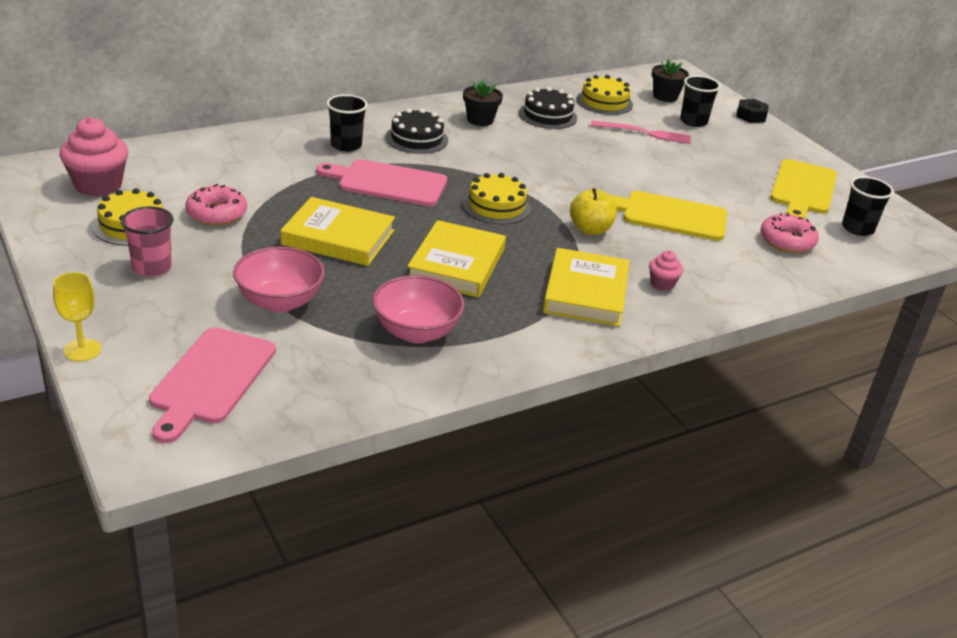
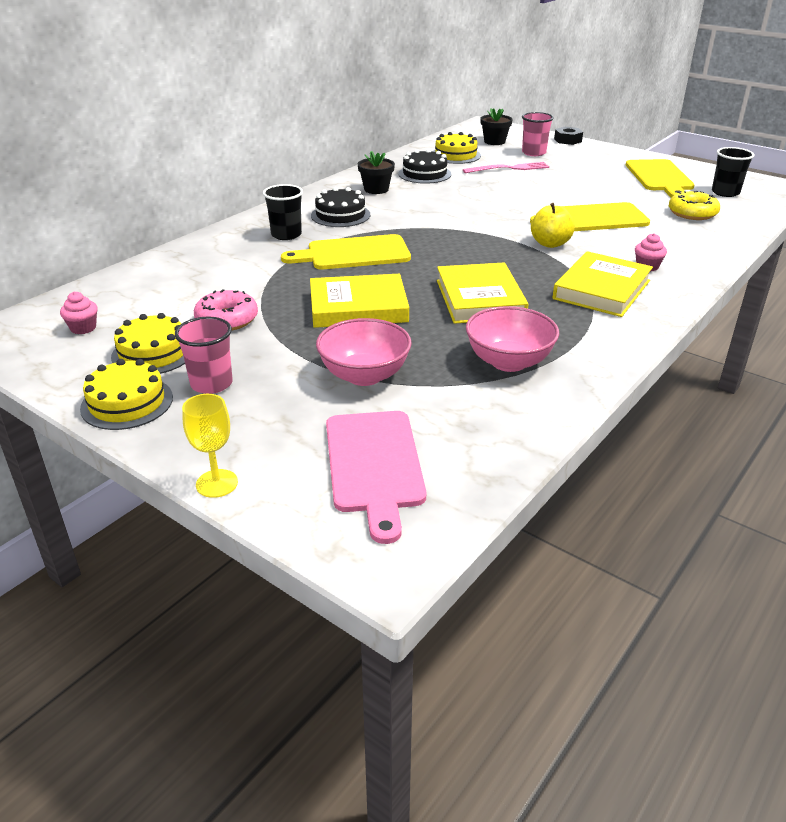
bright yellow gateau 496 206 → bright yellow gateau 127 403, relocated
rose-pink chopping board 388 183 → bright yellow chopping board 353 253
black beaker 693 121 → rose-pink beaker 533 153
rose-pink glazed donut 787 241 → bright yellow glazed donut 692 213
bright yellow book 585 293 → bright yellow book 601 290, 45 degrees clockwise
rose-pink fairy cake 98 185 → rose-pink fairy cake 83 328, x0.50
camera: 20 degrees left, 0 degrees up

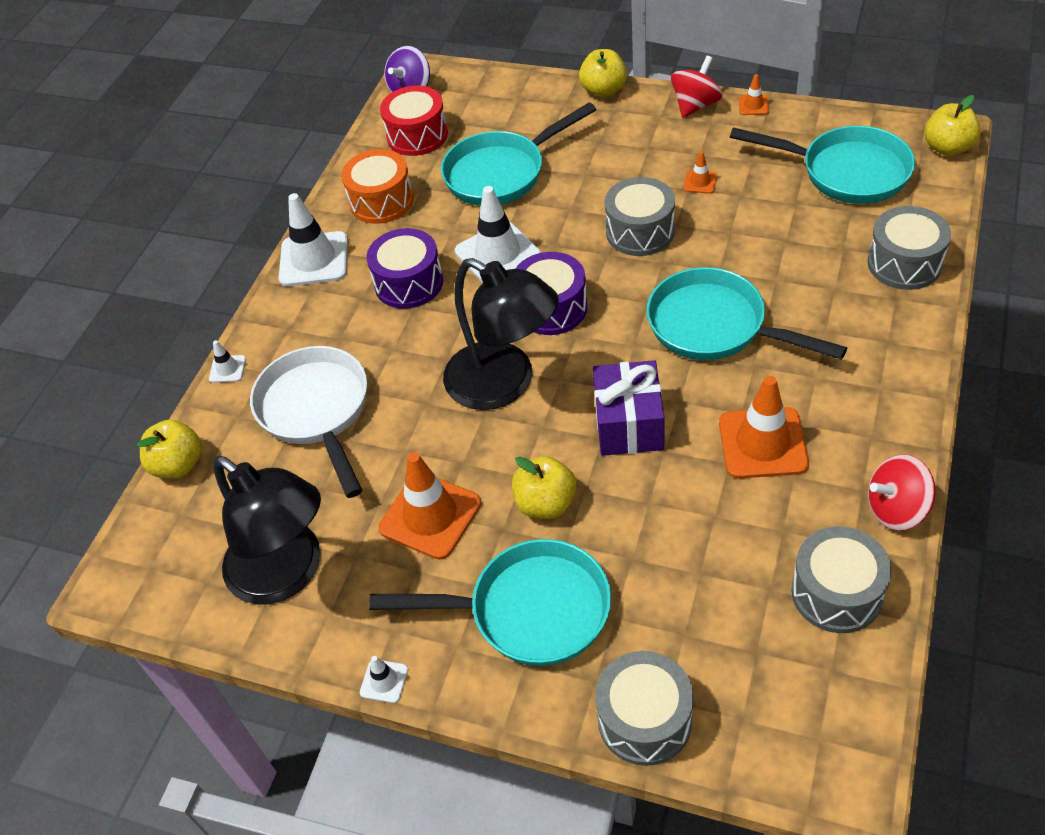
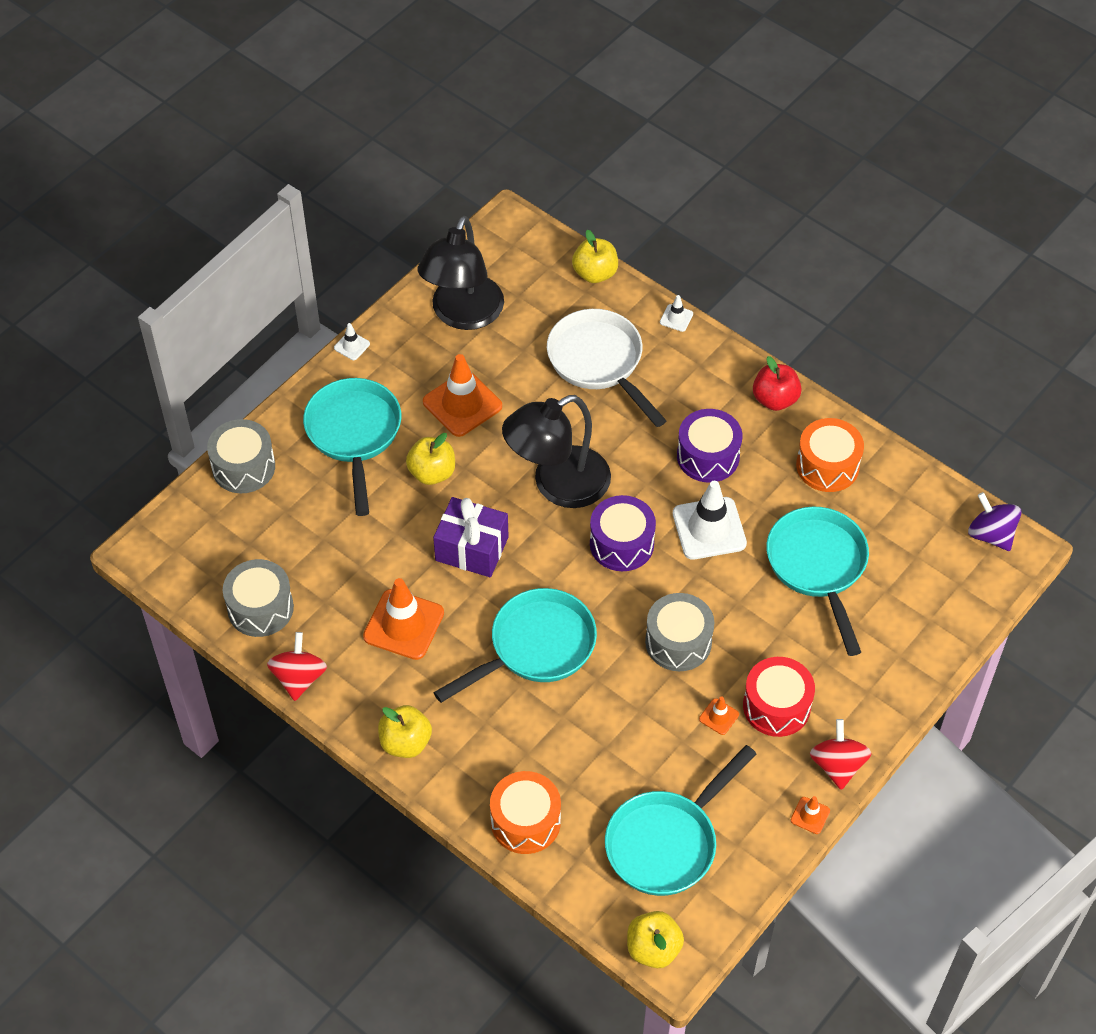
scarlet snare drum 417 135 → scarlet snare drum 776 706, relocated
bright yellow toy apple 603 90 → bright yellow toy apple 405 742, relocated
white road cone 314 259 → scarlet toy apple 775 399
grey snare drum 904 263 → orange-coloured snare drum 525 821
black reading lamp 287 574 → black reading lamp 463 315, 45 degrees counterclockwise
white skillet 316 411 → white skillet 599 363, 120 degrees counterclockwise
turquoise skillet 529 610 → turquoise skillet 354 435, 150 degrees clockwise
scarlet whirligig 695 105 → scarlet whirligig 837 765, 150 degrees counterclockwise
camera: 105 degrees right, 5 degrees up

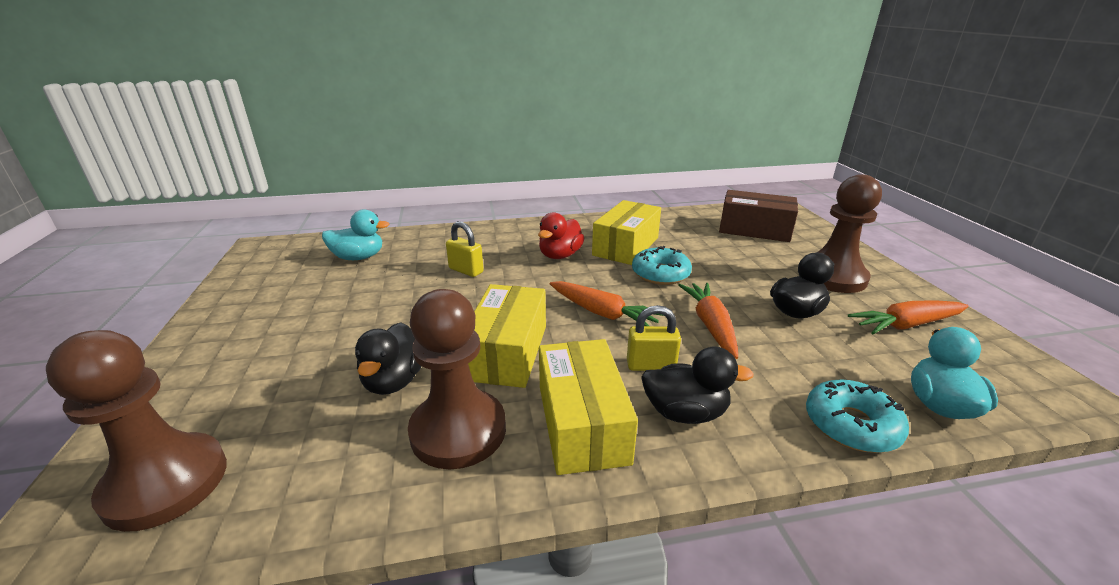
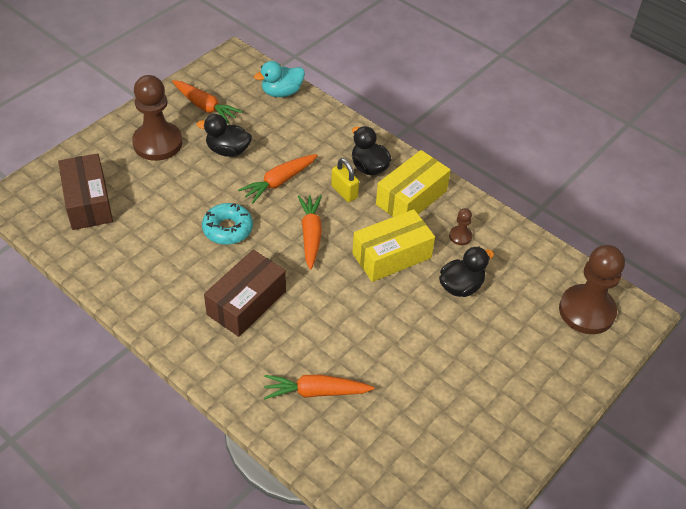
turquoise rubber duck 359 257 → -
bright yellow padlock 466 270 → -
bright yellow box 626 246 → -
turquoise glazed donut 851 425 → -
- → orange-coloured root vegetable 316 392
scarlet rubber duck 560 255 → brown box 246 303
brown chess pawn 458 431 → brown chess pawn 460 236, x0.44
camera: 130 degrees left, 20 degrees up

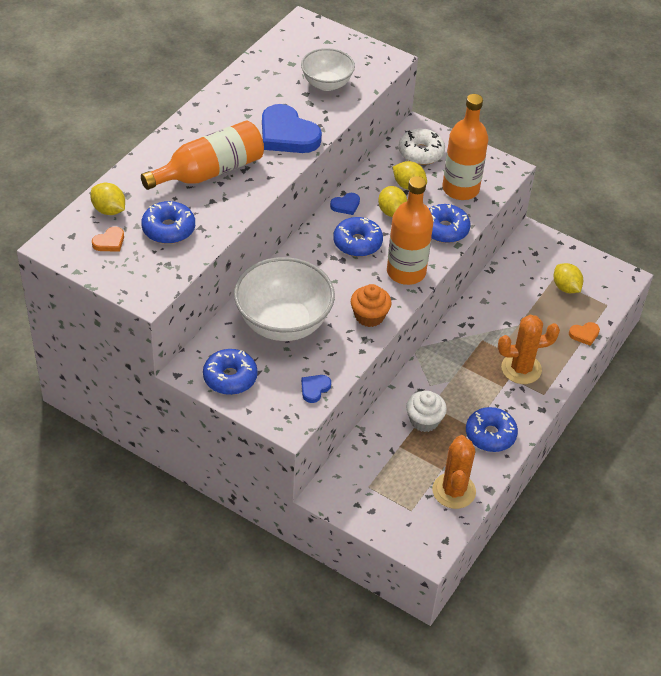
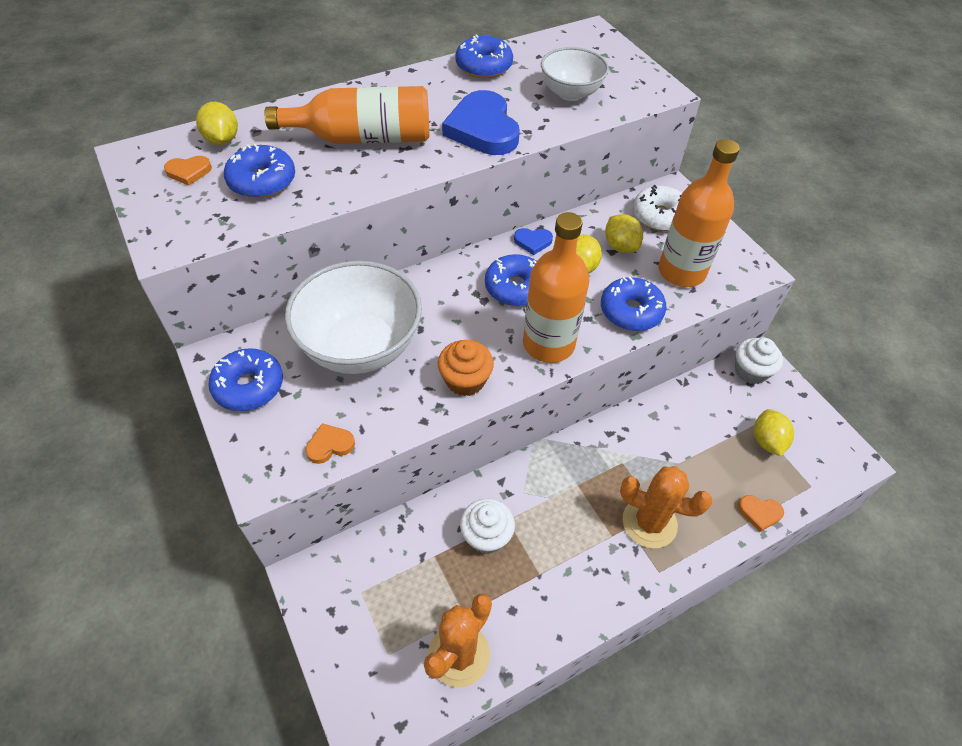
- → white fairy cake 750 371
cobalt glazed donut 490 435 → cobalt glazed donut 484 66, relocated
cobalt love heart 314 389 → orange-coloured love heart 330 445
camera: 30 degrees right, 5 degrees up

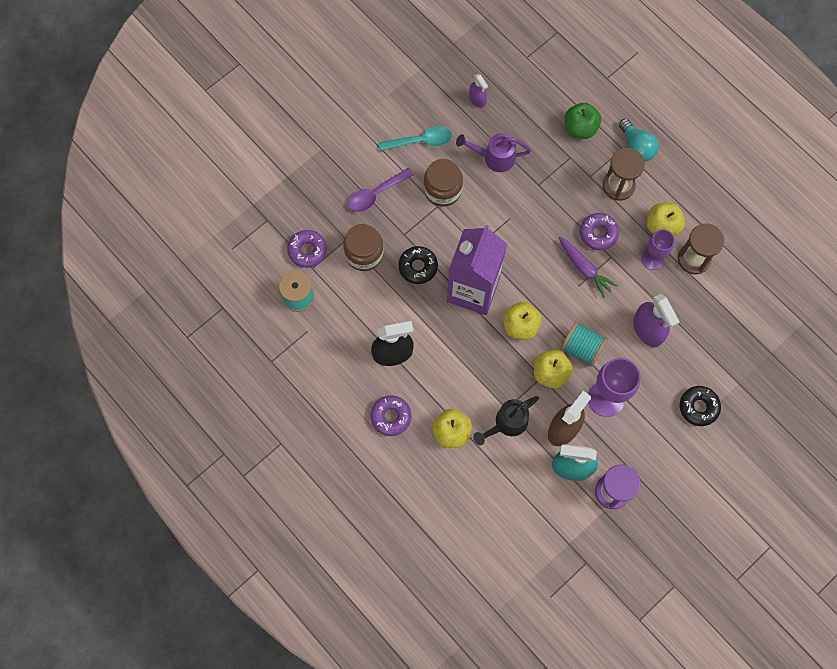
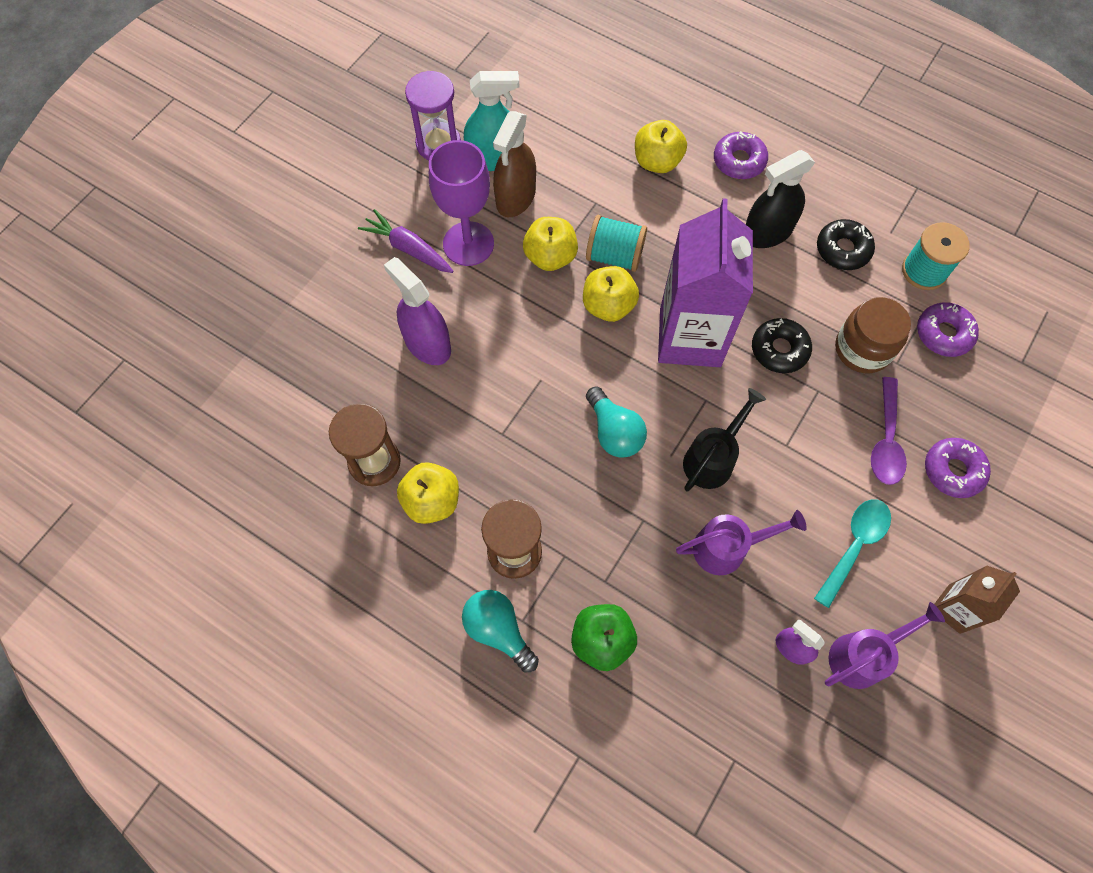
brown jam jar 442 190 → -
purple goblet 652 259 → -
- → turquoise bulb 614 432
- → purple watering pot 863 656
- → brown milk carton 954 608
black watering pot 507 423 → black watering pot 712 458, relocated
purple root vegetable 584 269 → purple root vegetable 408 248, relocated
turquoise spool 581 348 → turquoise spool 614 256, relocated
purple glazed donut 598 233 → purple glazed donut 953 470, relocated
black glazed donut 698 407 → black glazed donut 843 249, relocated
purple teaspoon 376 194 → purple teaspoon 886 440, 150 degrees clockwise
turquoise teaspoon 421 141 → turquoise teaspoon 854 545, 150 degrees clockwise
camera: 165 degrees right, 5 degrees down

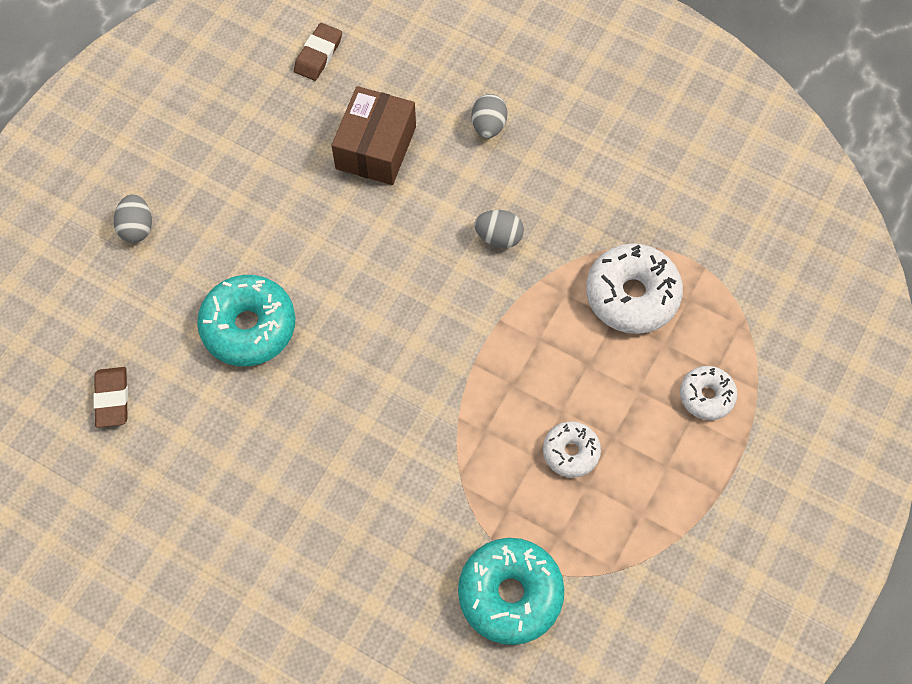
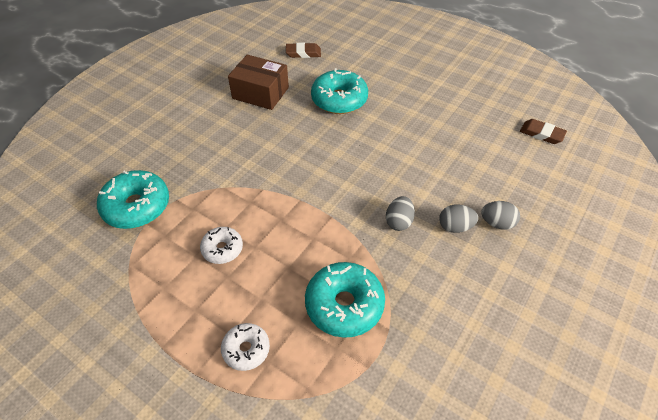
grey toy egg 137 227 → grey toy egg 455 227, relocated
brown box 375 147 → brown box 260 93, relocated
white glazed donut 632 295 → turquoise glazed donut 344 305
camera: 95 degrees right, 15 degrees down

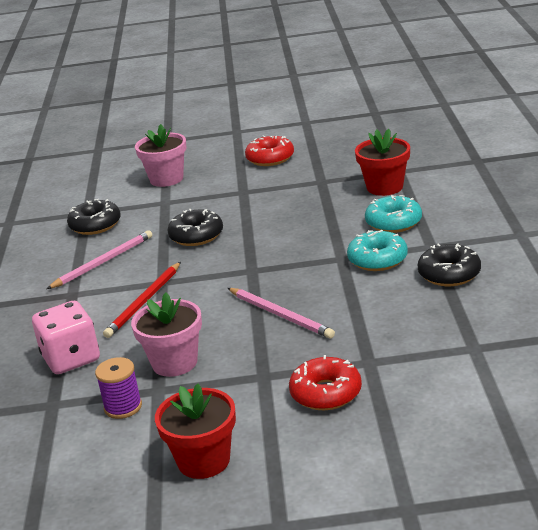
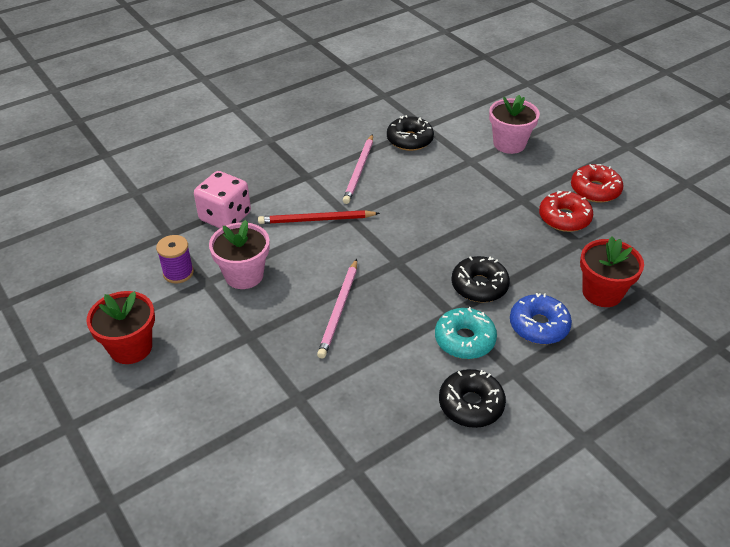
black glazed donut 196 236 → black glazed donut 479 286, relocated
scarlet glazed donut 326 393 → scarlet glazed donut 564 218, relocated
turquoise glazed donut 393 222 → cobalt glazed donut 538 326
rose-pink pencil 103 262 → rose-pink pencil 359 171, 90 degrees clockwise
camera: 55 degrees right, 15 degrees up

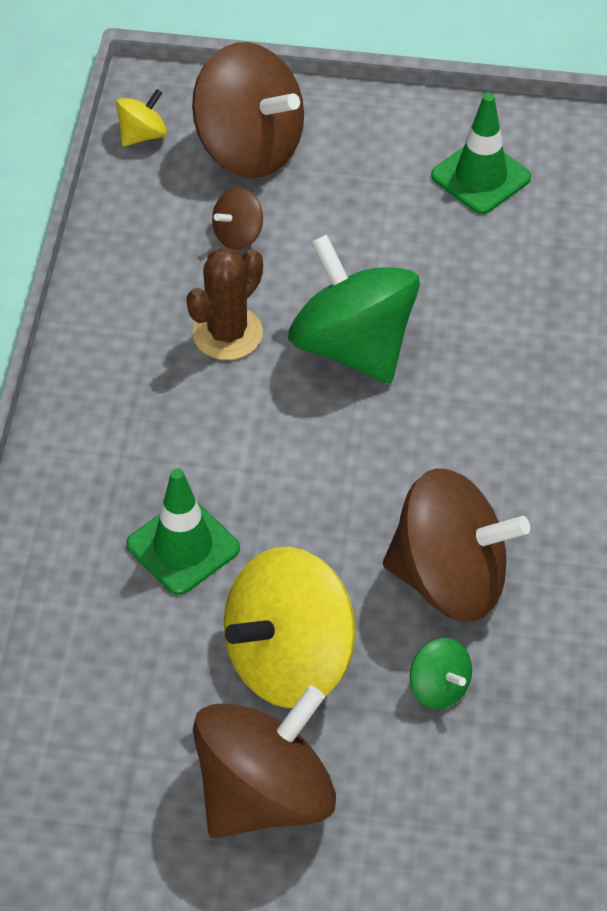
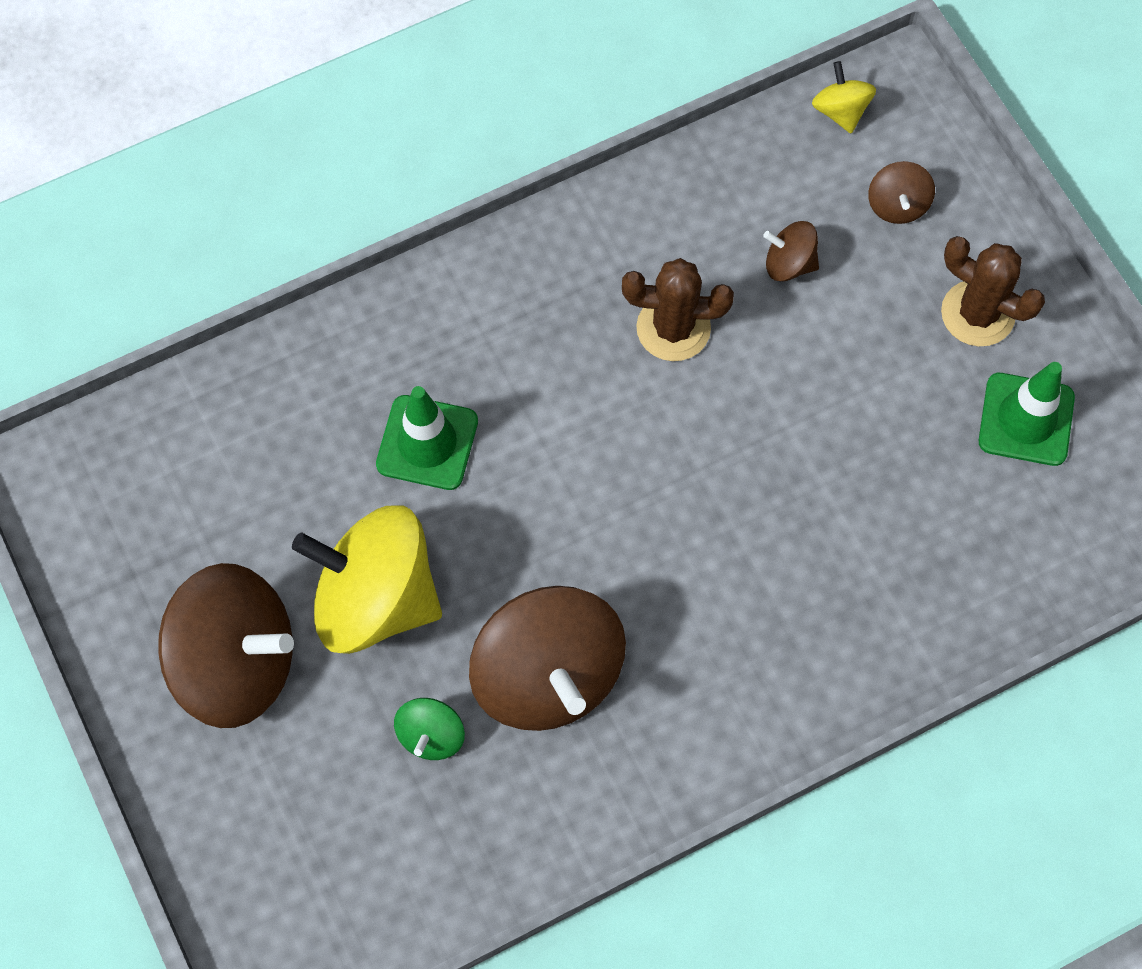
green whirligig 353 346 → -
- → brown cactus 977 313
bright yellow whirligig 142 135 → bright yellow whirligig 840 111, 120 degrees counterclockwise
brown whirligig 249 148 → brown whirligig 897 205, x0.45
camera: 55 degrees right, 15 degrees up

